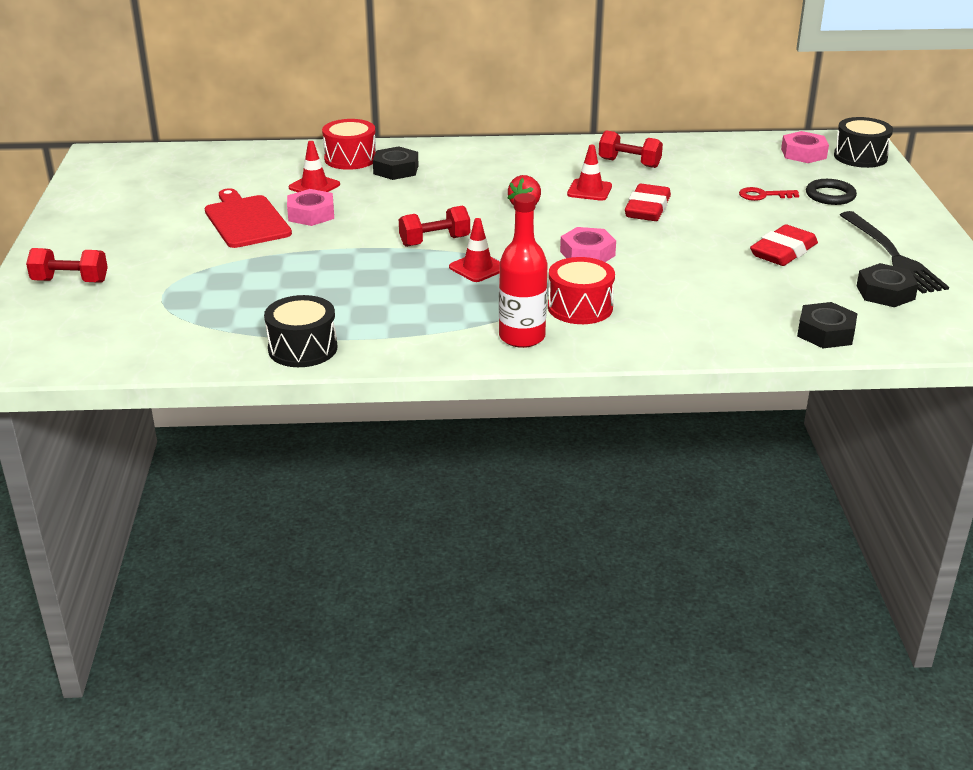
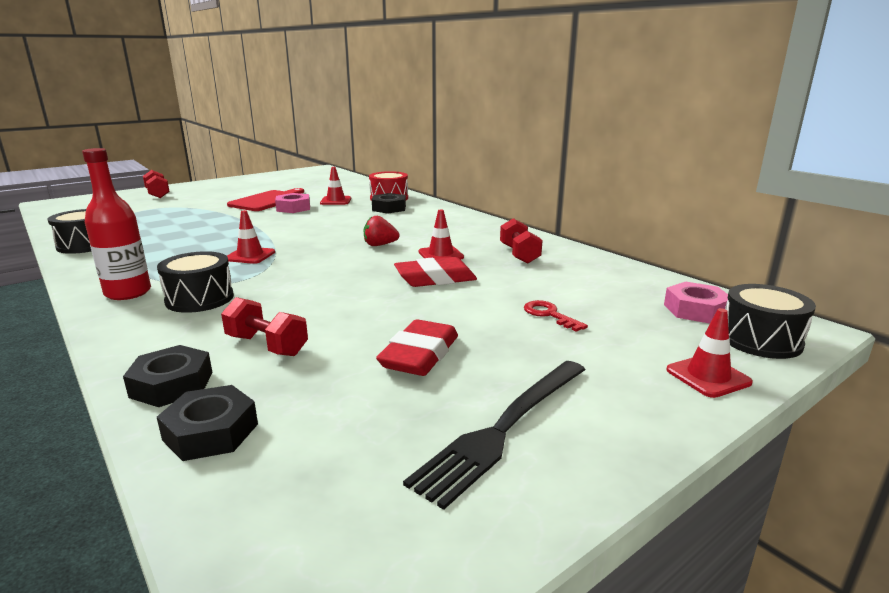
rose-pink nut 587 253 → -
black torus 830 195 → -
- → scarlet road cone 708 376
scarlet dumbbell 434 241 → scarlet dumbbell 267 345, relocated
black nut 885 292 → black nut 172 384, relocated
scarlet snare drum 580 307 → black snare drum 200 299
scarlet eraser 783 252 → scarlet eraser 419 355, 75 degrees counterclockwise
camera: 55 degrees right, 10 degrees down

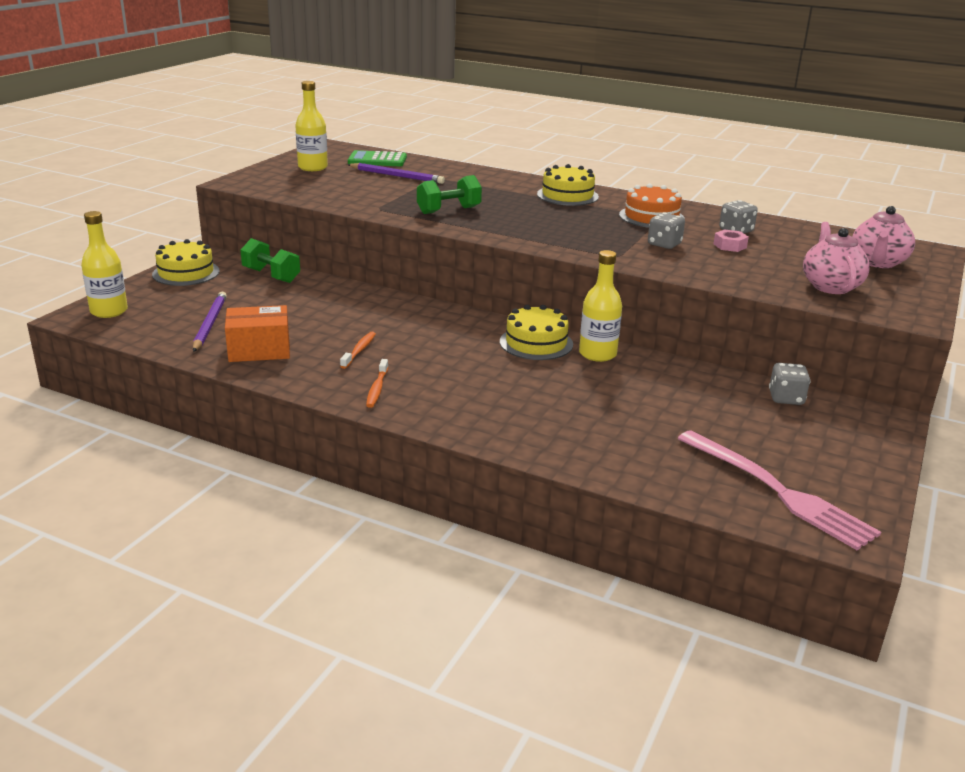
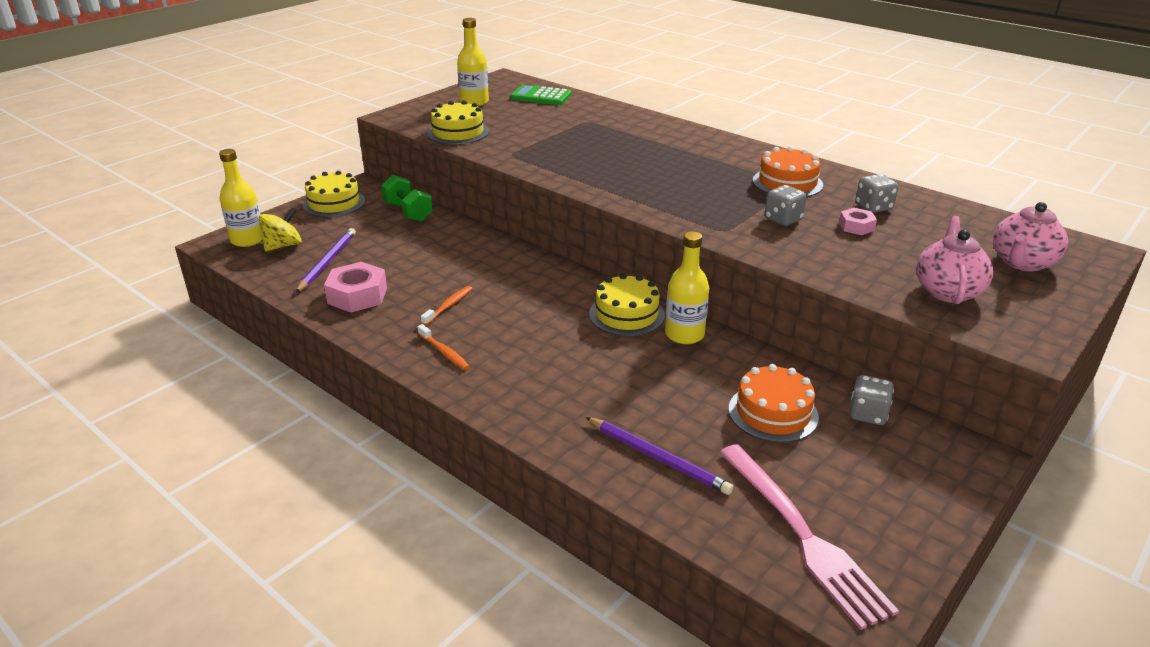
green dumbbell 449 210 → -
- → bright yellow whirligig 283 246
- → orange-coloured gateau 773 413
purple pencil 397 176 → purple pencil 658 458, relocated
bright yellow gateau 567 195 → bright yellow gateau 458 132, relocated
orange-coloured box 259 350 → rose-pink nut 357 295
orange-coloured toothbrush 377 388 → orange-coloured toothbrush 444 352, 60 degrees counterclockwise
camera: 15 degrees right, 5 degrees up

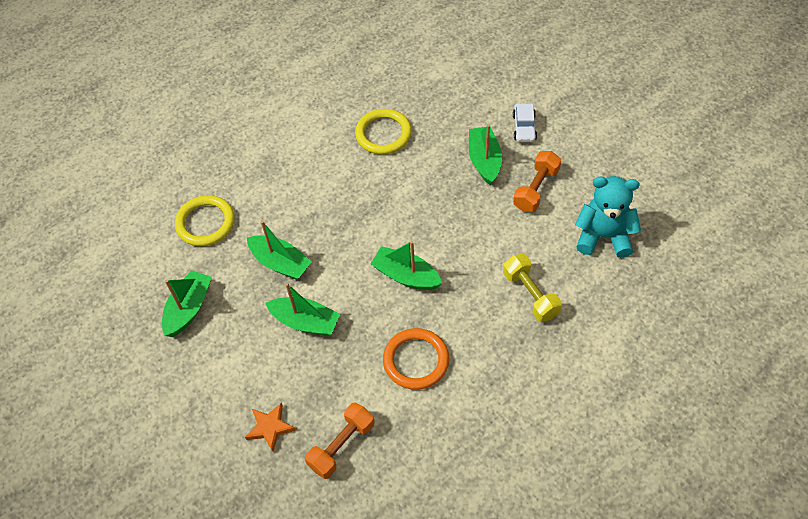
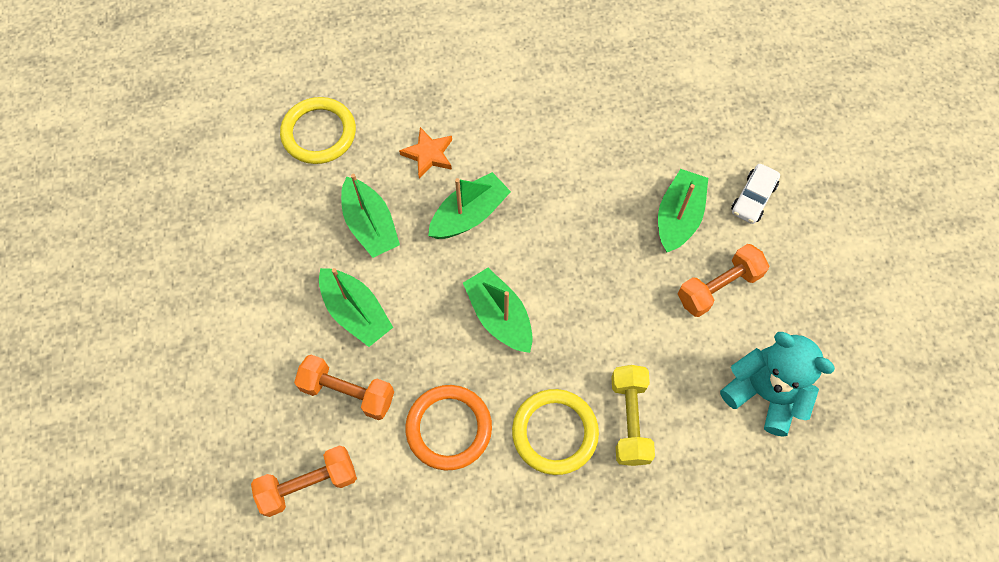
- → orange-coloured dumbbell 347 392
green toy boat 189 309 → green toy boat 469 215, relocated
orange-coloured star 270 427 → orange-coloured star 428 154, relocated
bright yellow torus 383 134 → bright yellow torus 555 432, relocated
camera: 25 degrees right, 10 degrees up

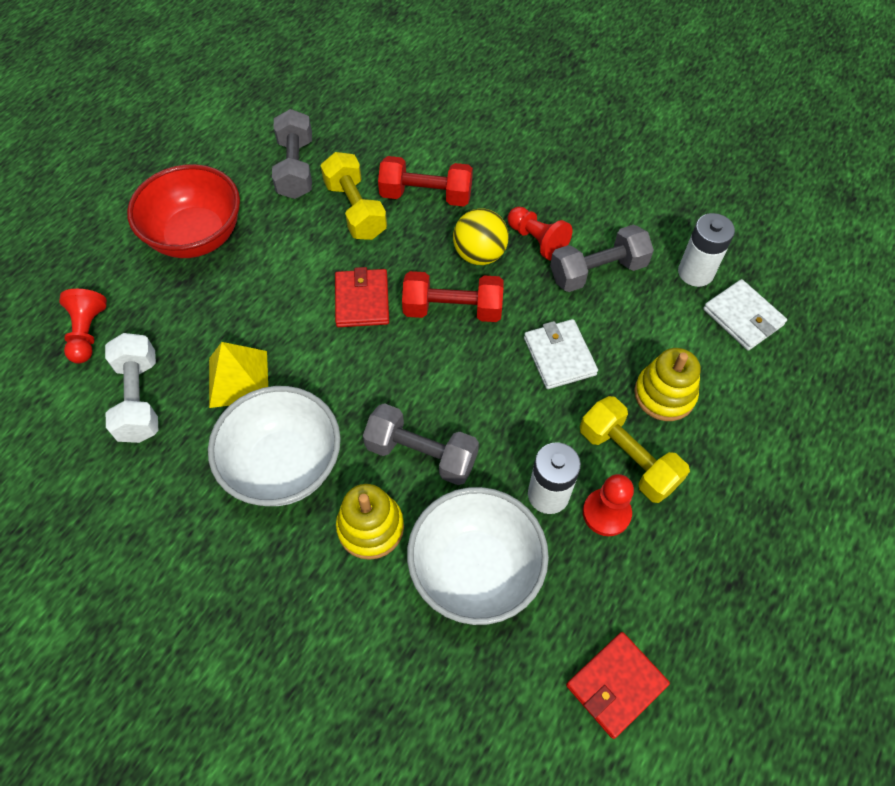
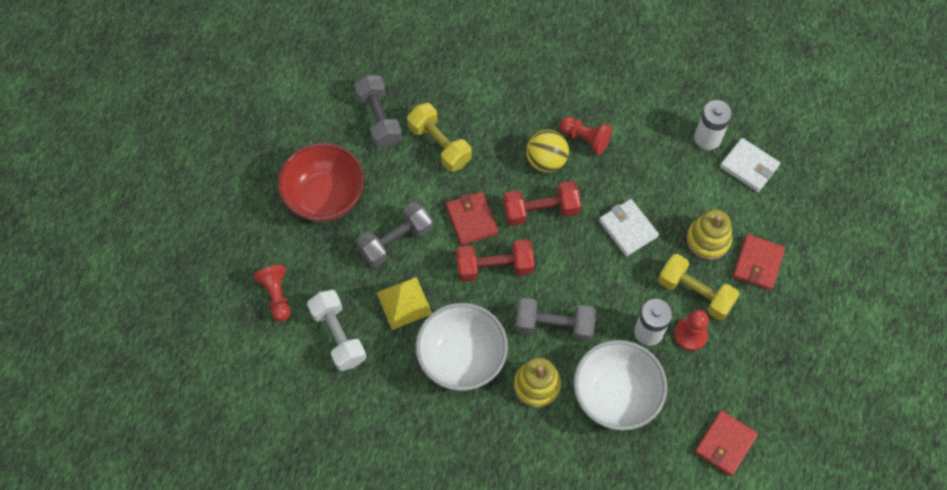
- → scarlet wallet 757 263
scarlet dumbbell 426 195 → scarlet dumbbell 494 267, relocated
grey dumbbell 597 271 → grey dumbbell 396 241, relocated
camera: 15 degrees left, 5 degrees up

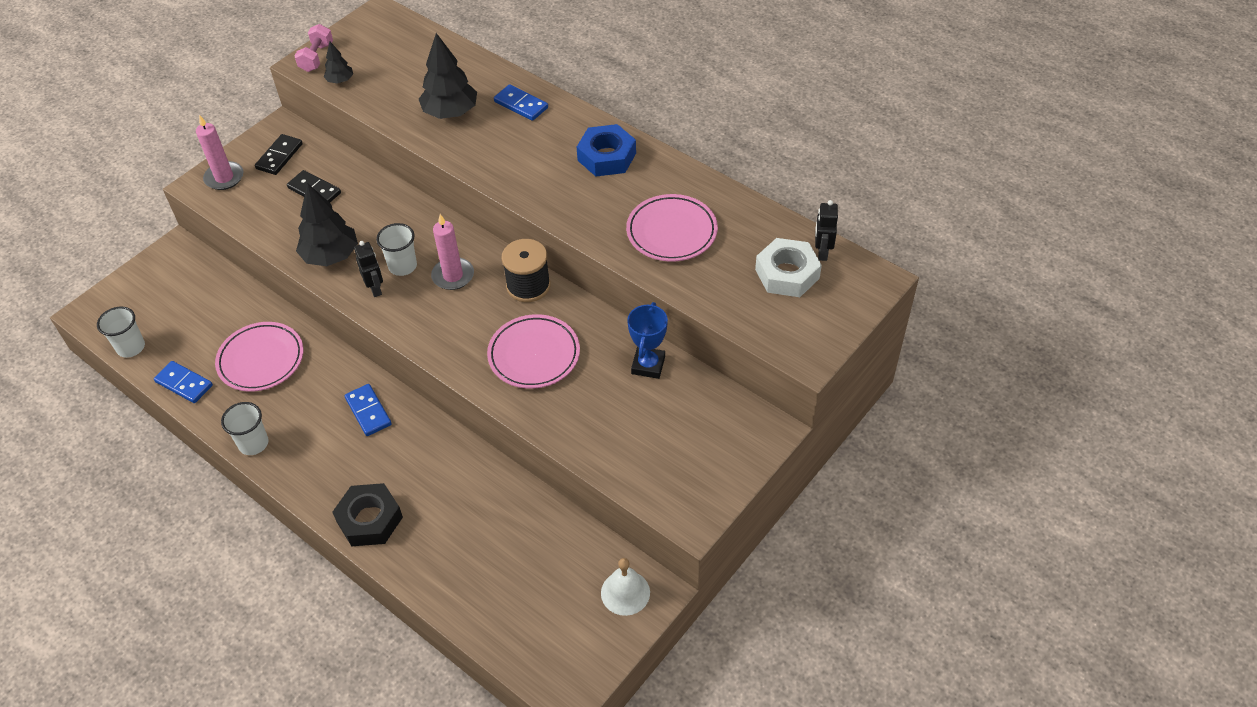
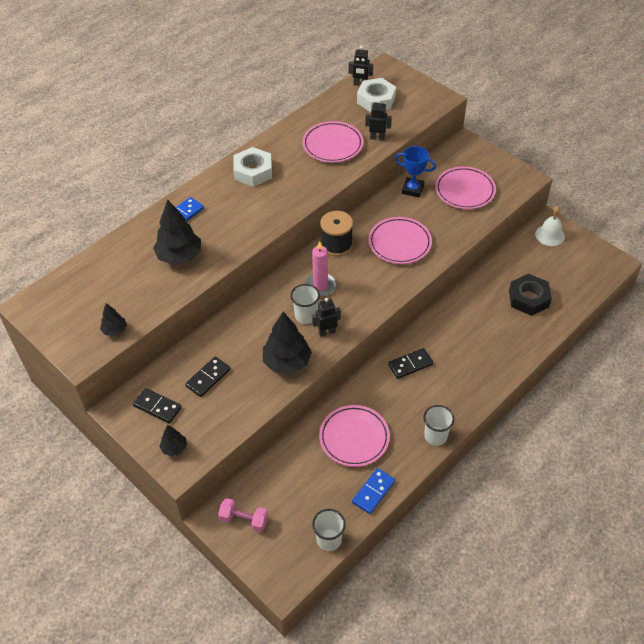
- → black robot 377 138
- → rose-pink dinner plate 464 191
rose-pink dumbbell 316 57 → rose-pink dumbbell 244 520, relocated
black nut 369 519 → black nut 528 298, relocated
rose-pink candle 224 178 → black toy tree 174 448
cobalt domino piece 368 411 → black domino piece 410 364
cobalt nut 606 157 → white nut 253 171
camera: 85 degrees left, 0 degrees up

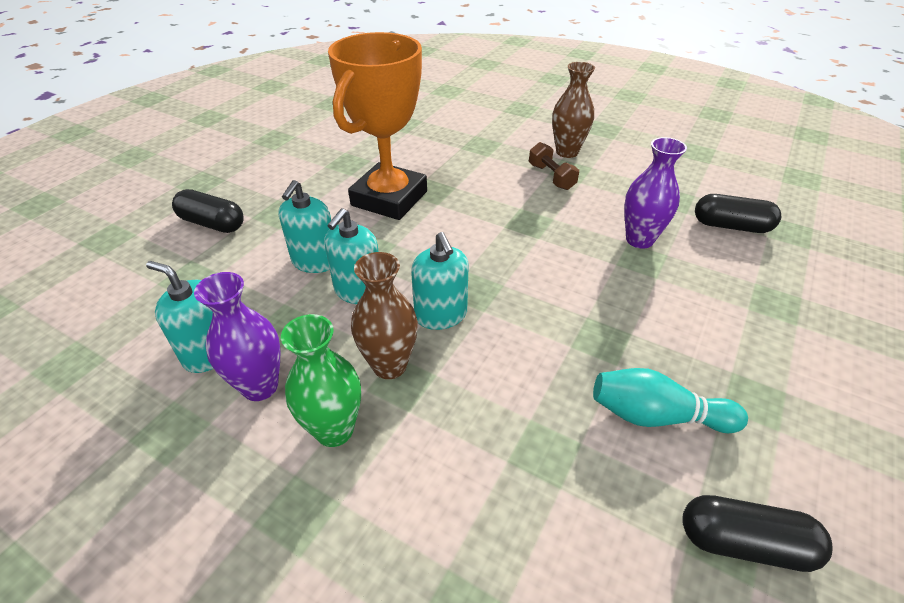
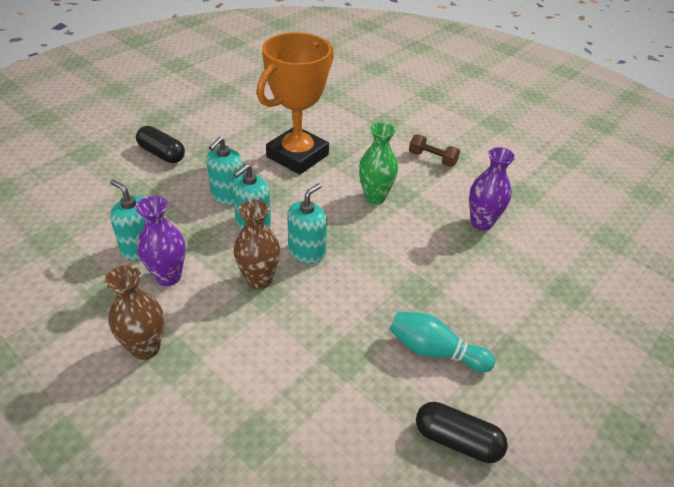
black pill 731 226 → -
green tall vase 334 430 → green tall vase 375 197, relocated
brown tall vase 567 152 → brown tall vase 146 348, relocated
turquoise soap pump 441 315 → turquoise soap pump 307 252, 135 degrees counterclockwise
brown dumbbell 551 177 → brown dumbbell 432 159, 45 degrees counterclockwise
camera: 10 degrees right, 0 degrees up

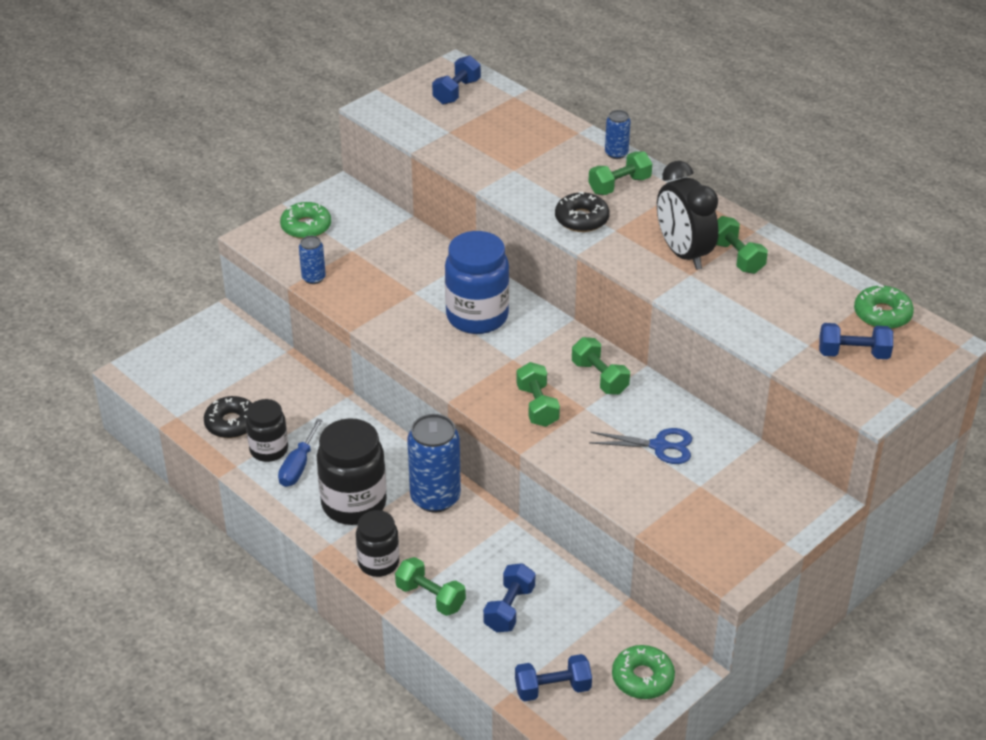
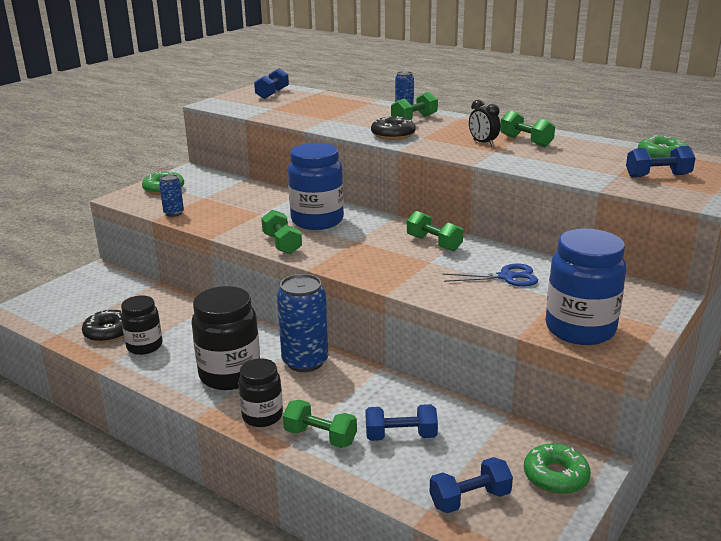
cobalt flat screwdriver 298 466 → -
- → cobalt jam jar 580 329
green dumbbell 537 406 → green dumbbell 282 244, relocated
cobalt dumbbell 509 609 → cobalt dumbbell 401 436, 75 degrees clockwise
black bedside clock 683 253 → black bedside clock 483 143, x0.53
camera: 10 degrees left, 15 degrees down

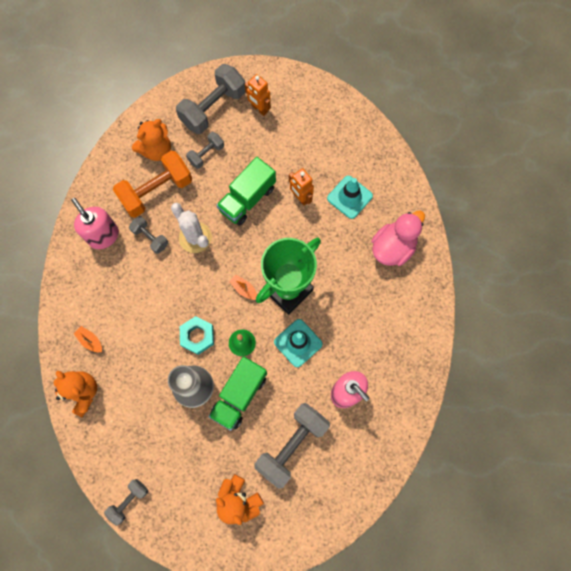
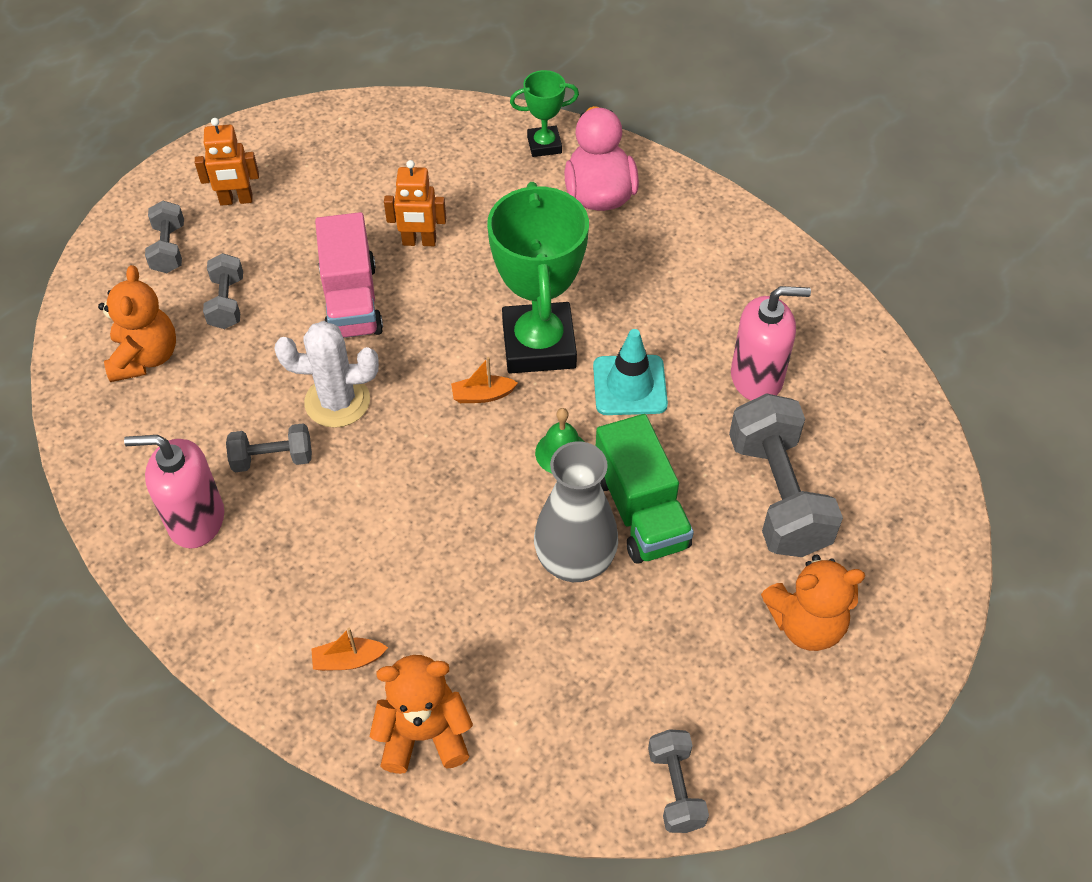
orange-coloured dumbbell 156 191 → -
turquoise nut 197 336 → -
turquoise road cone 349 197 → -
- → green prize cup 544 145
green toy truck 247 199 → rose-pink toy truck 351 301
grey dumbbell 213 108 → grey dumbbell 169 249, x0.53
camera: 50 degrees left, 20 degrees down

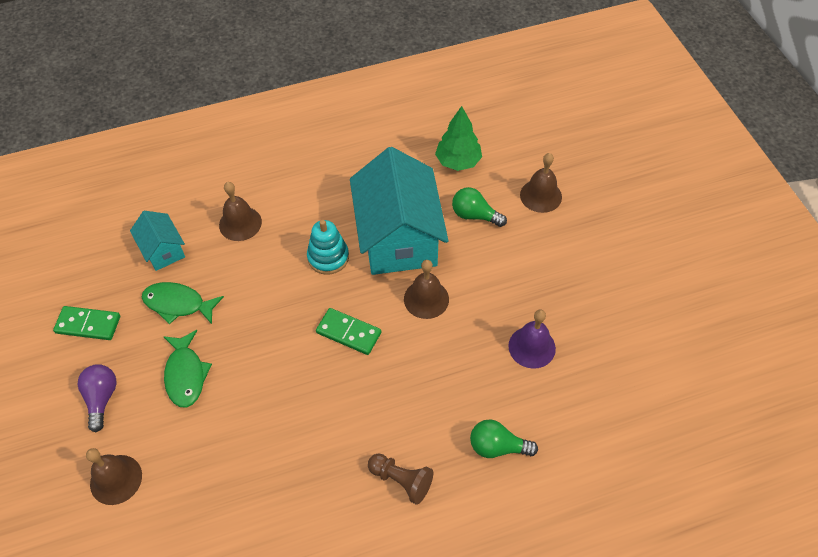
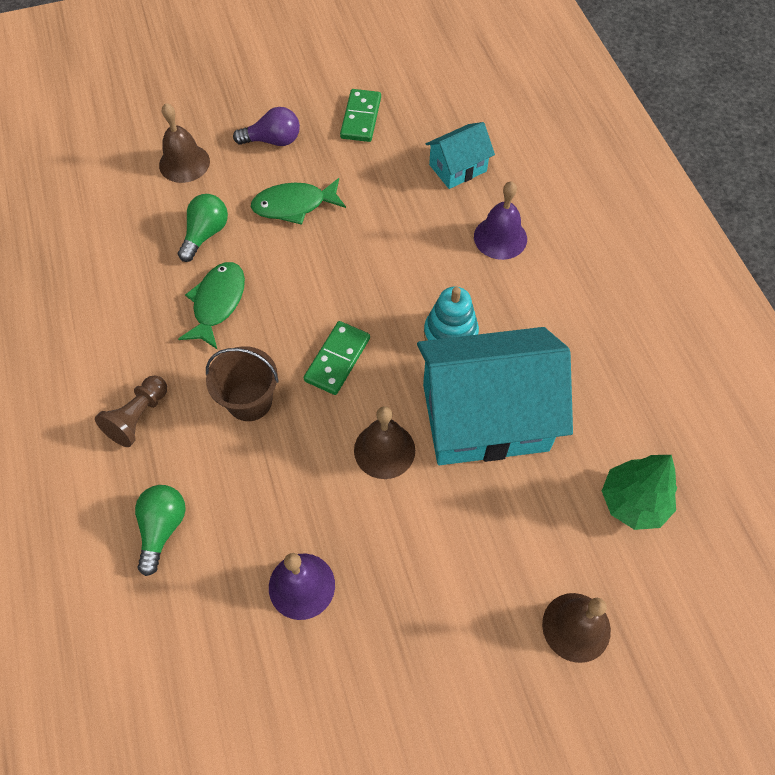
- → brown bucket 249 401
green fish figure 178 304 → green fish figure 217 303, relocated
green bulb 475 215 → green bulb 205 234, relocated
brown school bell 240 223 → purple school bell 500 237
camera: 90 degrees right, 5 degrees up

